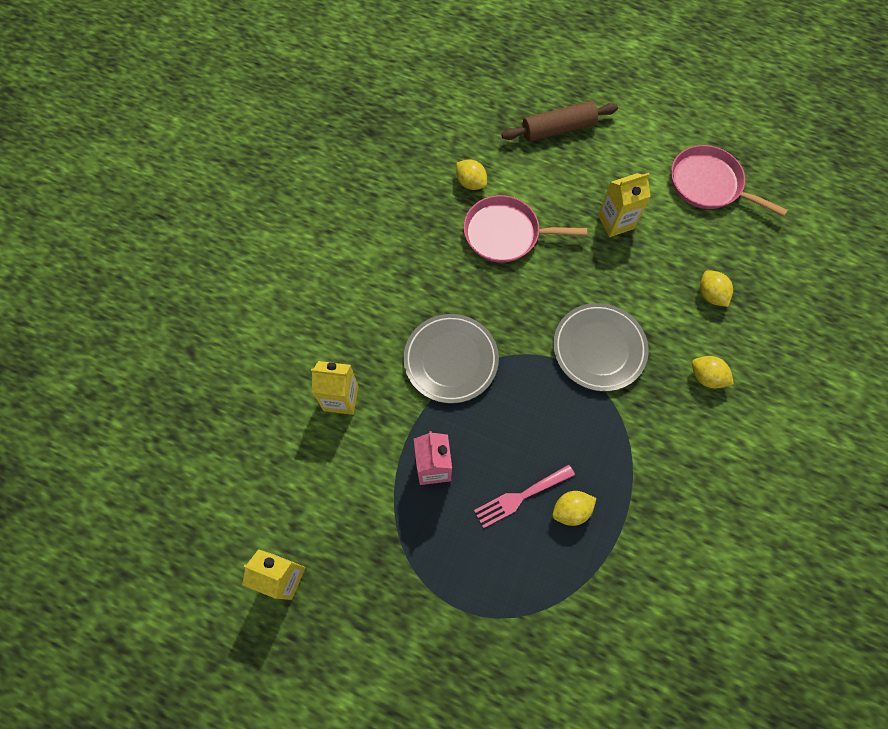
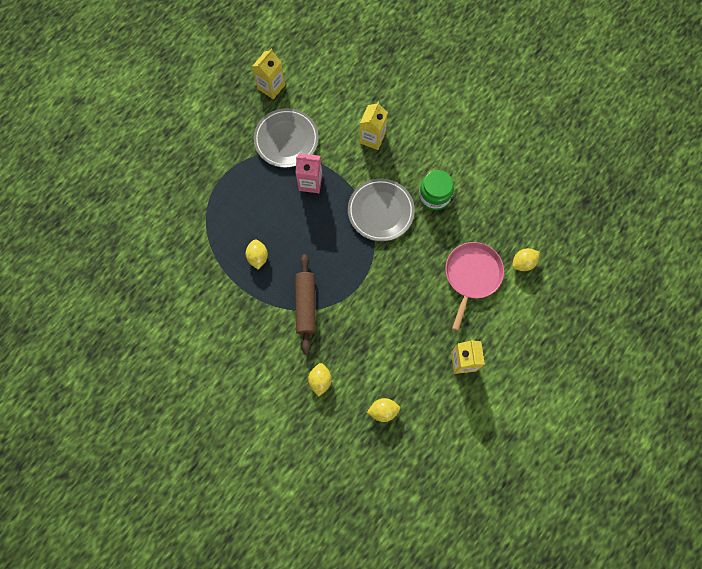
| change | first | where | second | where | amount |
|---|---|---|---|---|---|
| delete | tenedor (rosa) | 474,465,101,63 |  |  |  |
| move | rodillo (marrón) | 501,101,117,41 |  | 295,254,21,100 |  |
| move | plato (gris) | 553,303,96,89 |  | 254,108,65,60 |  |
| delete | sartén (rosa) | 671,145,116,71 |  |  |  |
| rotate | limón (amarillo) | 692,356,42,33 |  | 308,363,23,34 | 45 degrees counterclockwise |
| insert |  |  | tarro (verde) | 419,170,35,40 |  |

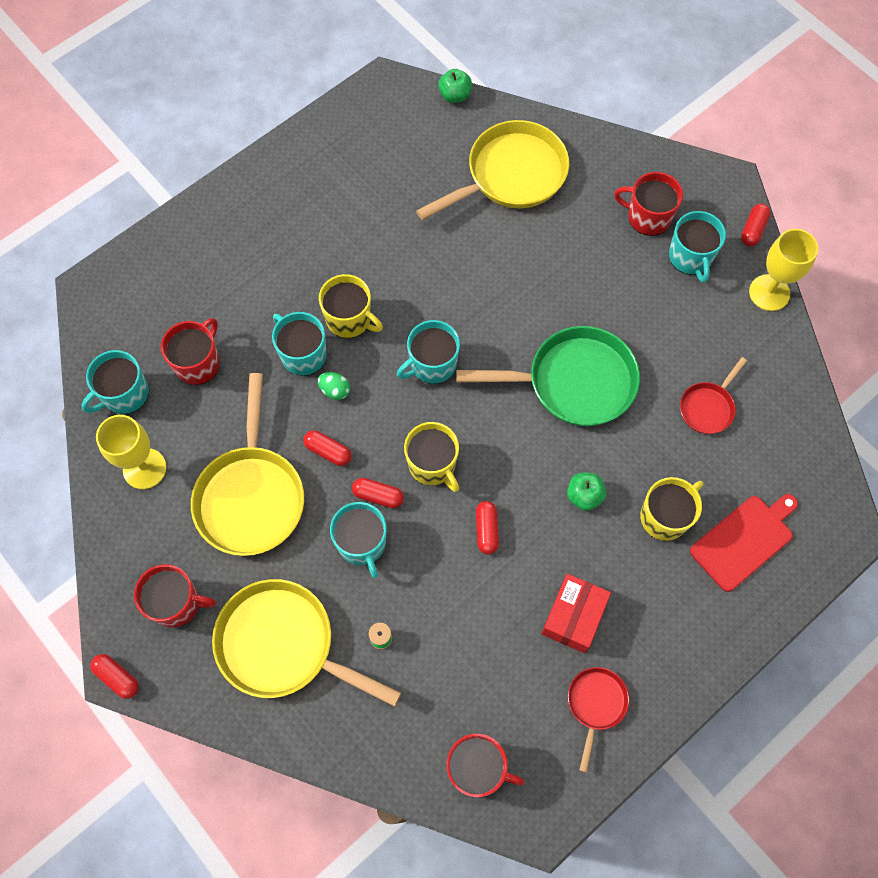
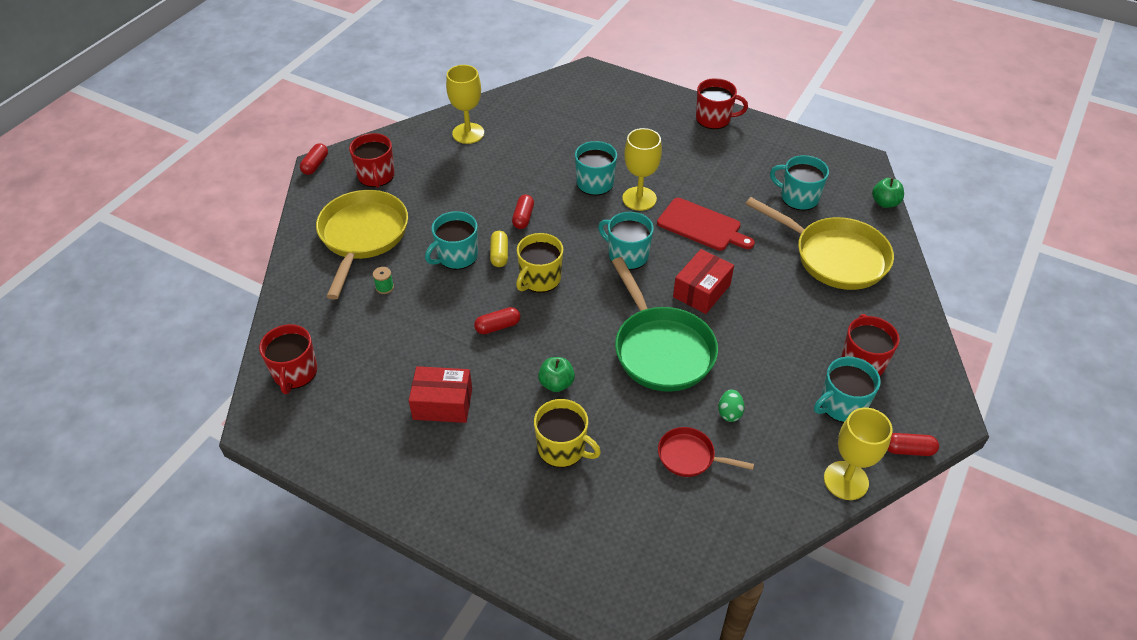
| change | first | where | second | where | amount |
|---|---|---|---|---|---|
| move | taza (turquesa) | 82,350,67,64 |  | 770,155,59,56 |  |
| move | taza (rojo) | 161,318,59,67 |  | 696,78,52,51 |  |
| delete | sartén (amarillo) | 191,373,113,183 |  |  |  |
| move | huevo (verde) | 318,372,32,28 |  | 718,390,26,32 |  |
| replace | taza (amarillo) | 319,274,64,64 | copa (amarillo) | 622,128,40,83 |  |
| recolor | cápsula (rojo) | 352,478,52,30 | cápsula (amarillo) | 490,231,18,36 |  |
| delete | sartén (rojo) | 568,667,61,106 |  |  |  |
| move | tabla de cortar (rojo) | 690,494,108,98 |  | 657,198,98,53 |  |
| insert |  |  | caja (rojo) | 673,249,61,65 |  |

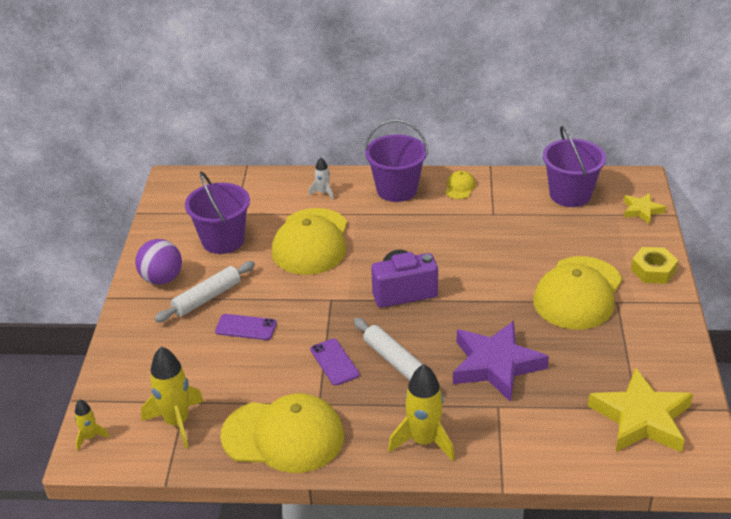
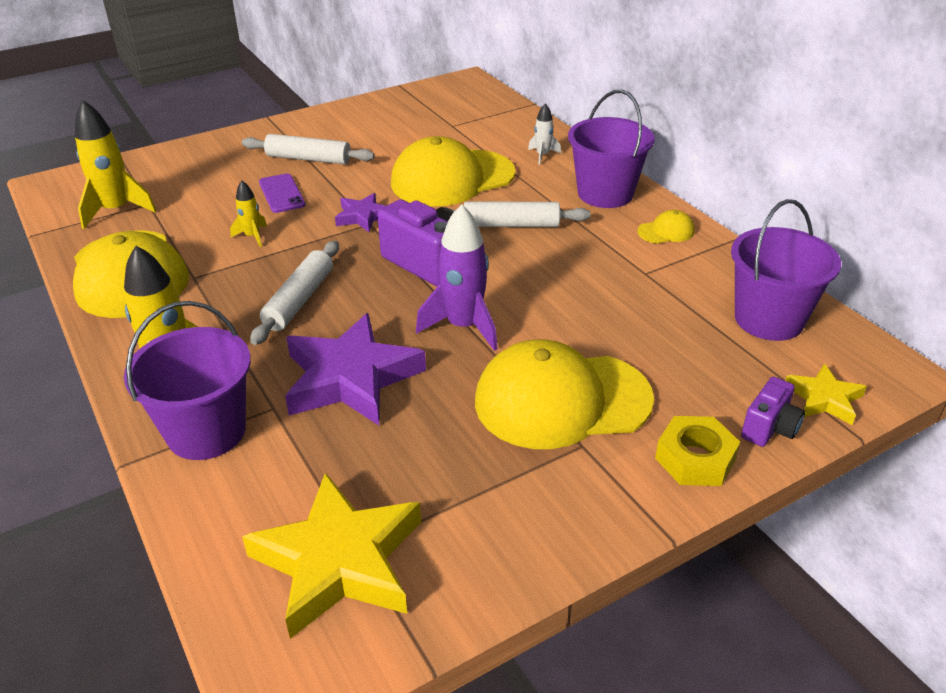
| change | first | where | second | where | amount |
|---|---|---|---|---|---|
| move | cohete (amarillo) | 75,399,35,51 |  | 230,181,37,66 |  |
| delete | pelota (morado) | 135,239,47,46 |  |  |  |
| move | balde (morado) | 185,172,65,82 |  | 124,301,127,159 |  |
| delete | móvil (morado) | 310,339,50,47 |  |  |  |
| insert |  |  | estrella (morado) | 335,193,51,39 |  |
| insert |  |  | cohete (morado) | 416,204,82,147 |  |
| insert |  |  | rodillo (blanco) | 451,202,140,25 |  |
| insert |  |  | cámara (morado) | 741,377,64,70 |  |

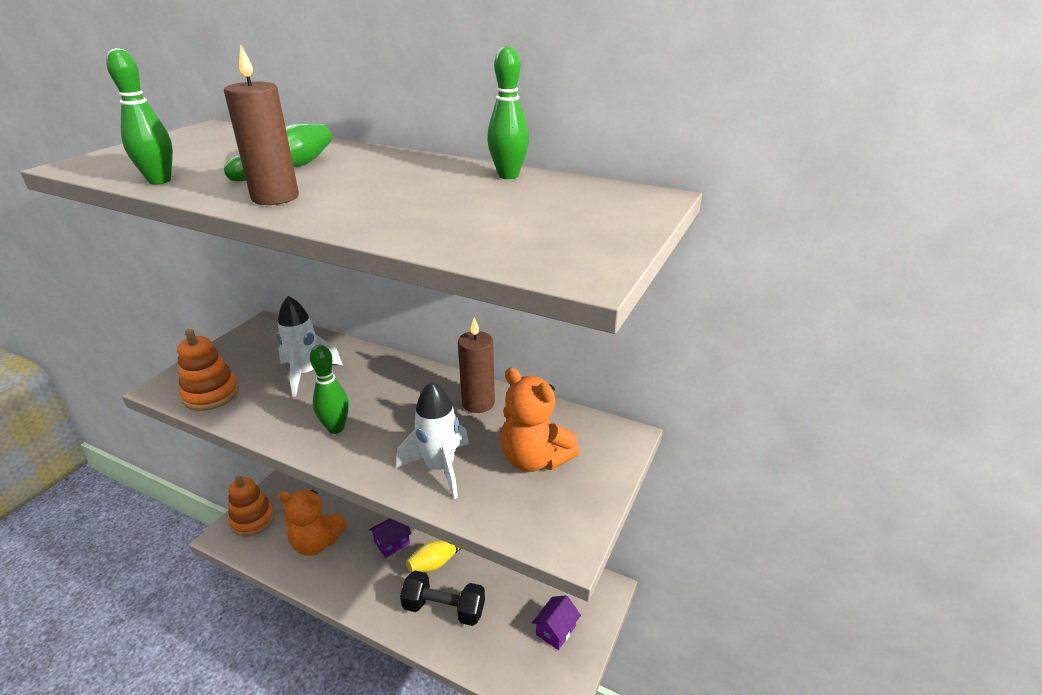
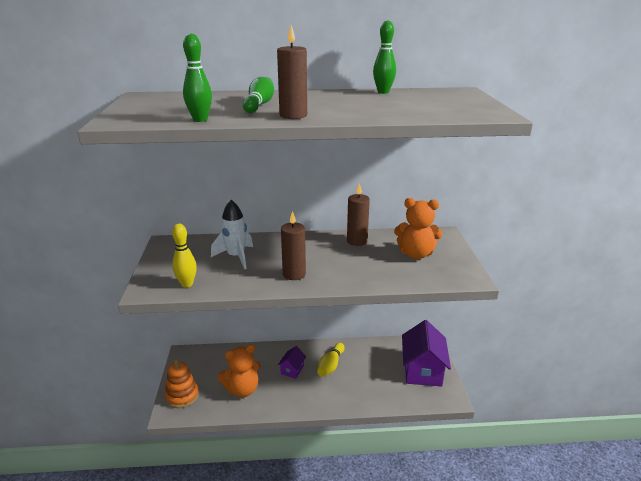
| change | first | where | second | where | amount |
|---|---|---|---|---|---|
| replace | juguete apilable (naranja) | 177,329,62,82 | bolo (amarillo) | 172,224,25,64 |  |
| replace | bolo (verde) | 310,345,39,89 | vela (marrón) | 281,211,25,69 |  |
| delete | cohete (blanco) | 396,381,73,118 |  |  |  |
| delete | mancuerna (negro) | 400,571,85,55 |  |  |  |
| resize | casa (morado) | 532,595,49,55 |  | 402,320,49,67 | x2.07 |

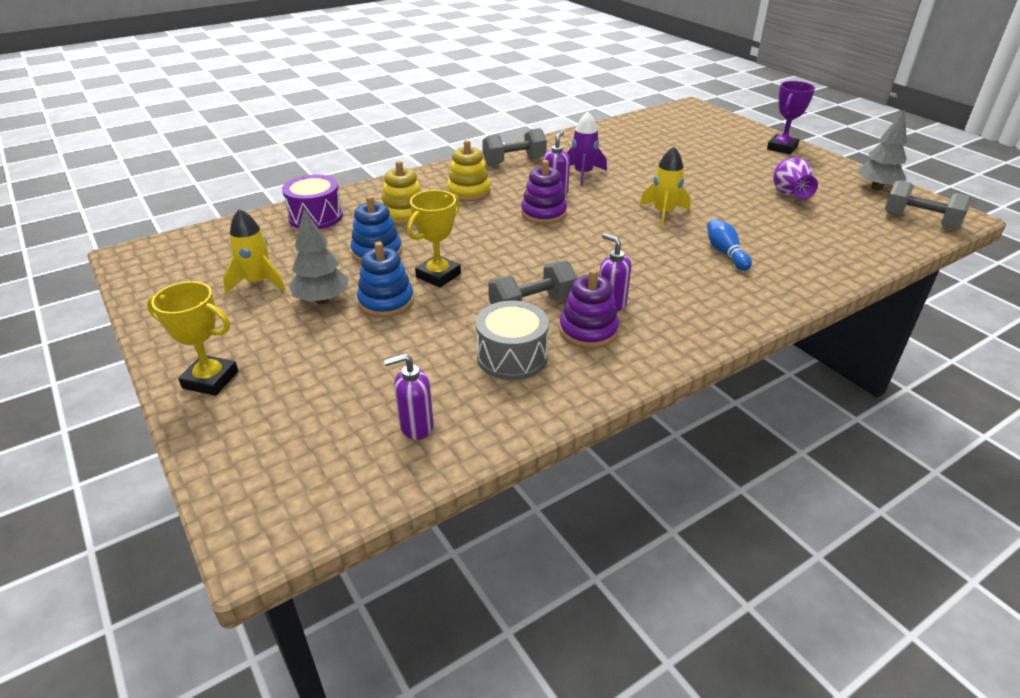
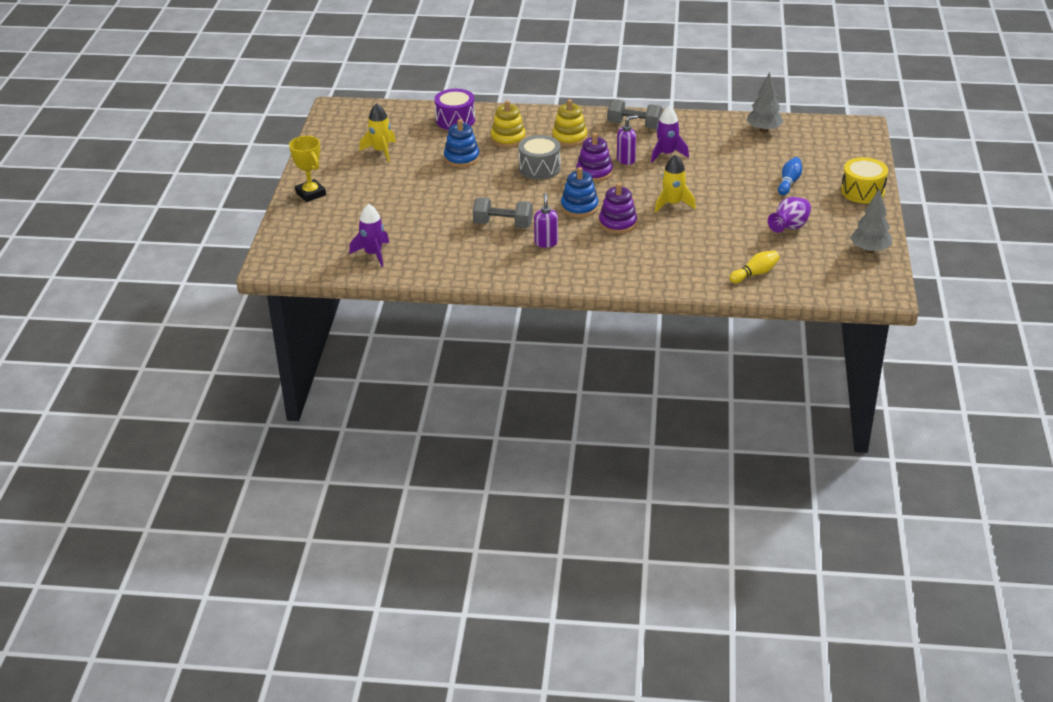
| change | first | where | second | where | amount |
|---|---|---|---|---|---|
| move | árbol (gris) | 289,209,60,95 |  | 747,72,37,60 |  |
| move | juguete apilable (azul) | 357,242,57,76 |  | 561,167,37,50 |  |
| replace | dispensador de jabón (morado) | 384,354,50,86 | cohete (morado) | 349,204,40,63 |  |
| delete | trofeo (amarillo) | 407,190,54,98 |  |  |  |
| move | tambor (gris) | 476,301,73,79 |  | 518,135,43,45 |  |
| move | juguete apilable (morado) | 559,269,60,80 |  | 599,183,38,51 |  |
| move | bolo (azul) | 707,219,45,52 |  | 778,157,24,38 |  |
| replace | trofeo (morado) | 767,81,48,73 | tambor (amarillo) | 841,157,47,47 |  |
| delete | mancuerna (gris) | 885,180,87,49 |  |  |  |
| insert |  |  | bolo (amarillo) | 729,250,51,33 |  |

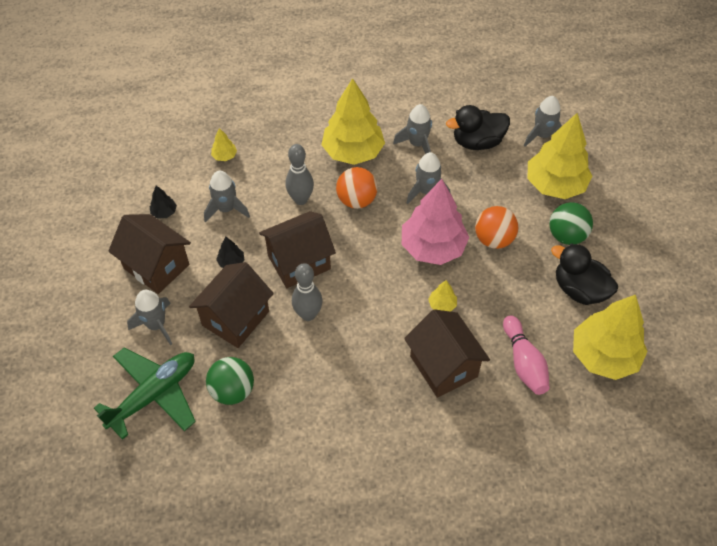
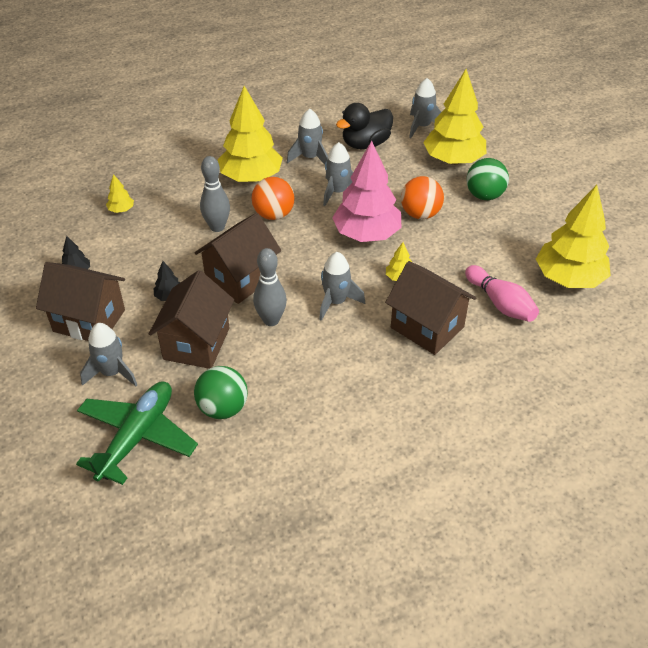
| change | first | where | second | where | amount |
|---|---|---|---|---|---|
| move | cohete (gris) | 204,171,46,52 |  | 319,252,46,69 |  |
| delete | pato (negro) | 551,243,67,62 |  |  |  |

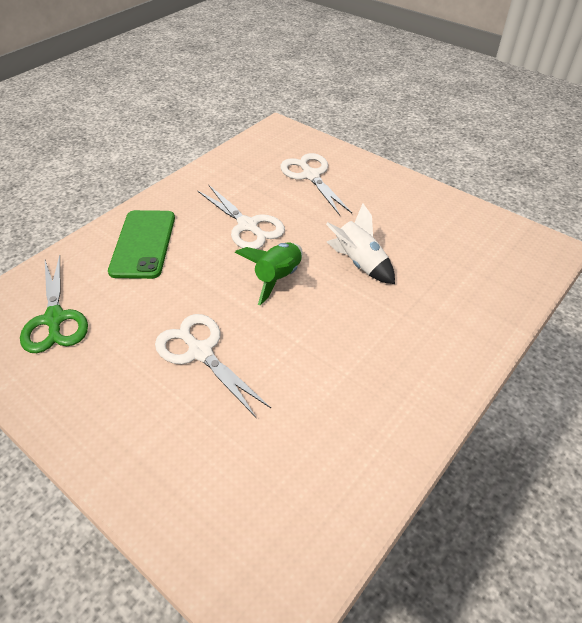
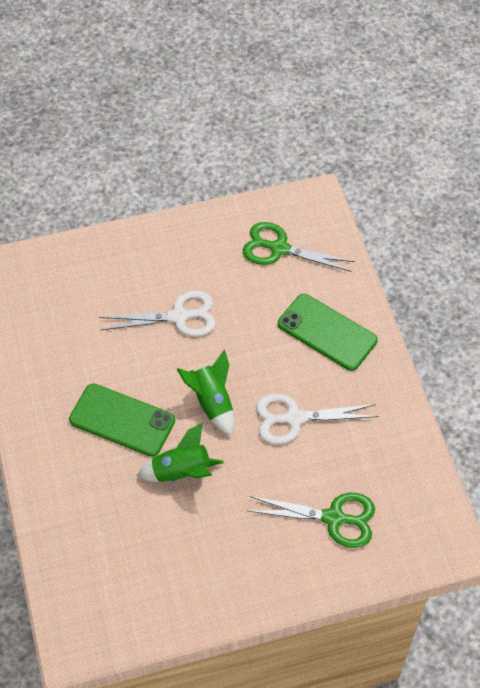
| change | first | where | second | where | amount |
|---|---|---|---|---|---|
| recolor | tijeras (blanco) | 281,153,71,63 | tijeras (verde) | 248,493,127,55 |  |
| recolor | cohete (blanco) | 326,203,69,81 | cohete (verde) | 137,423,87,59 |  |
| insert |  |  | móvil (verde) | 69,383,106,74 |  |

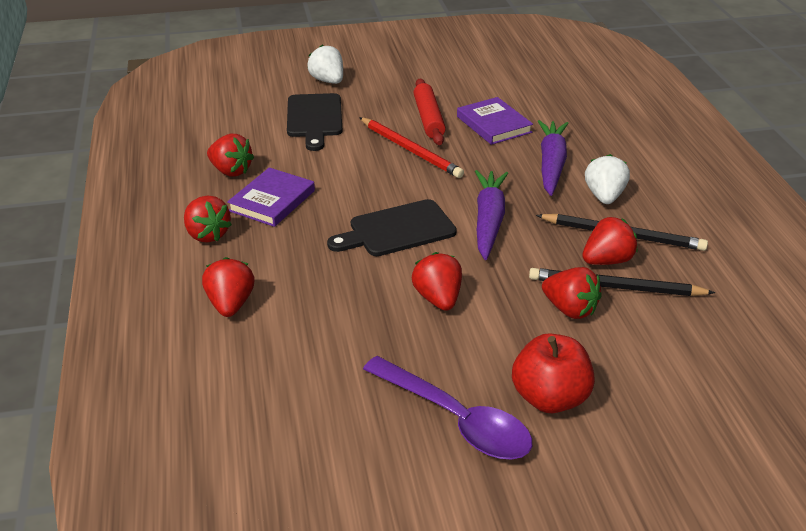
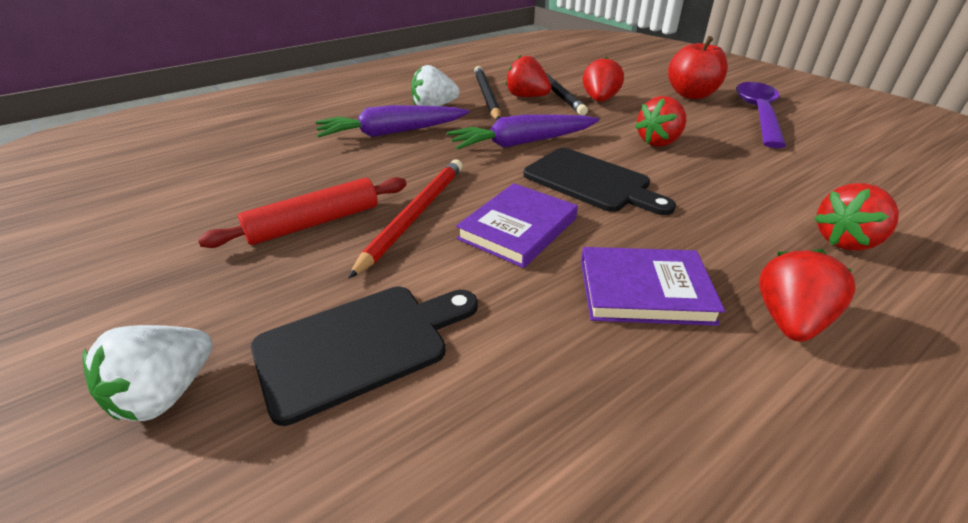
| change | first | where | second | where | amount |
|---|---|---|---|---|---|
| delete | fresa (rojo) | 207,134,47,43 |  |  |  |
| move | libro (morado) | 457,97,76,48 |  | 456,183,122,85 |  |

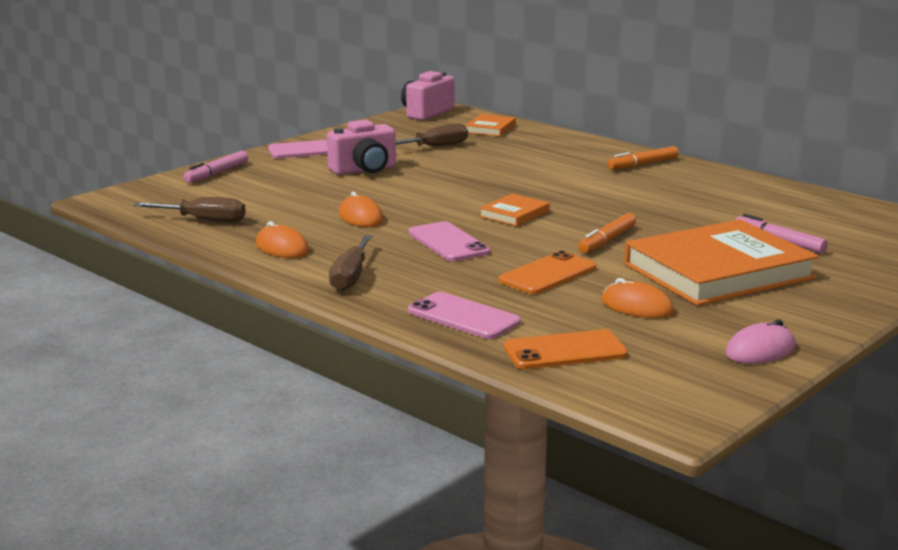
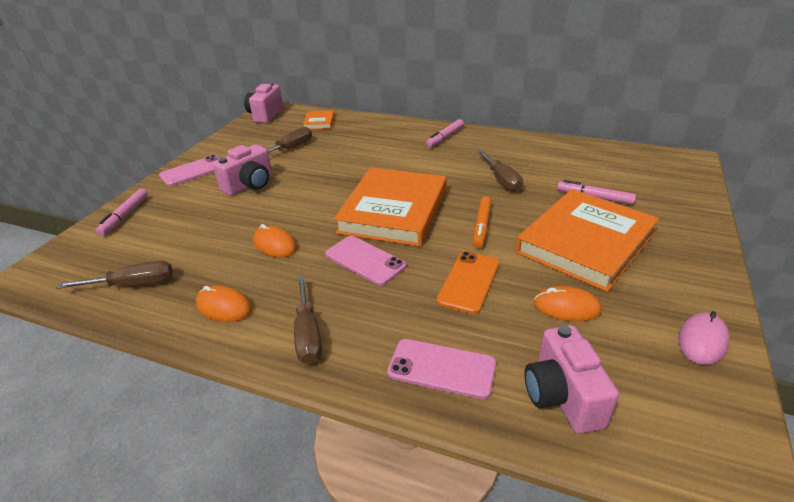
| change | first | where | second | where | amount |
|---|---|---|---|---|---|
| resize | libro (naranja) | 479,194,71,32 |  | 334,167,113,80 | x2.30 |
| replace | móvil (naranja) | 504,329,124,40 | cámara (rosa) | 524,325,95,109 |  |
| recolor | rotulador (naranja) | 607,146,72,24 | rotulador (rosa) | 426,119,38,28 |  |
| insert |  |  | destornillador (marrón) | 477,150,46,42 |  |

